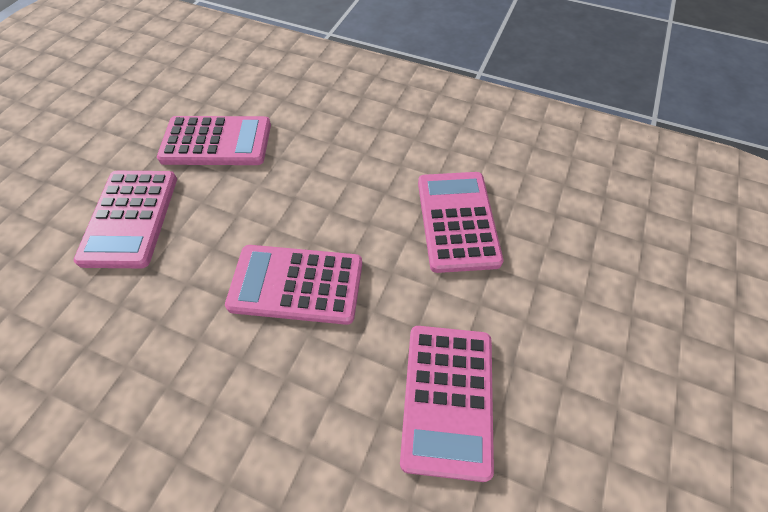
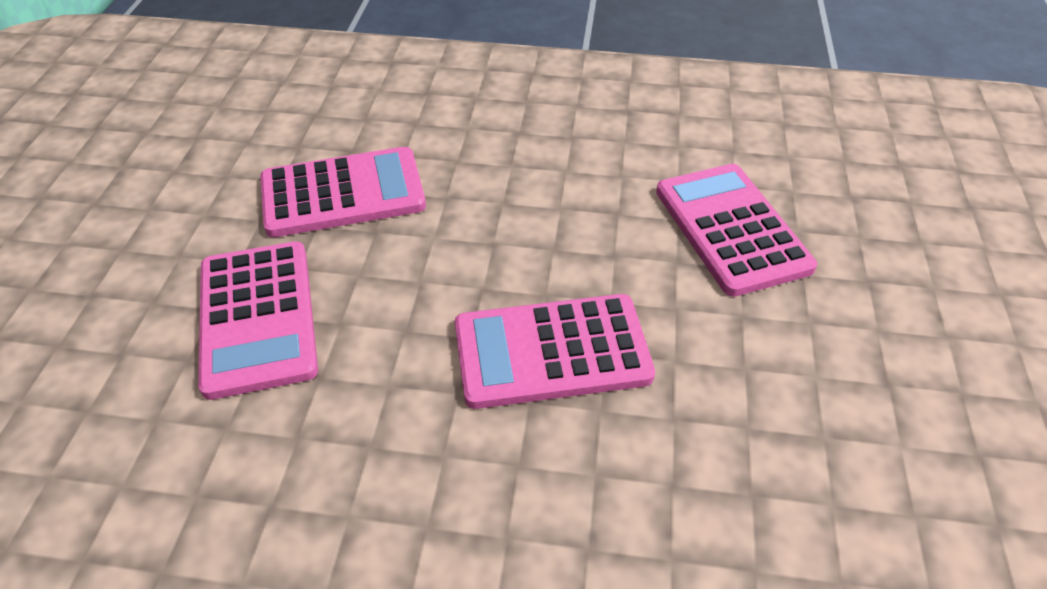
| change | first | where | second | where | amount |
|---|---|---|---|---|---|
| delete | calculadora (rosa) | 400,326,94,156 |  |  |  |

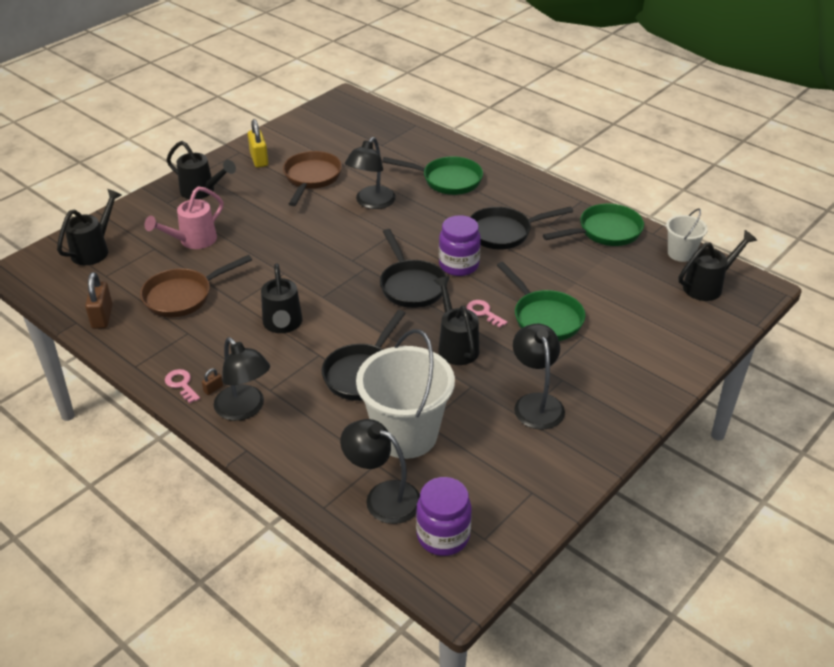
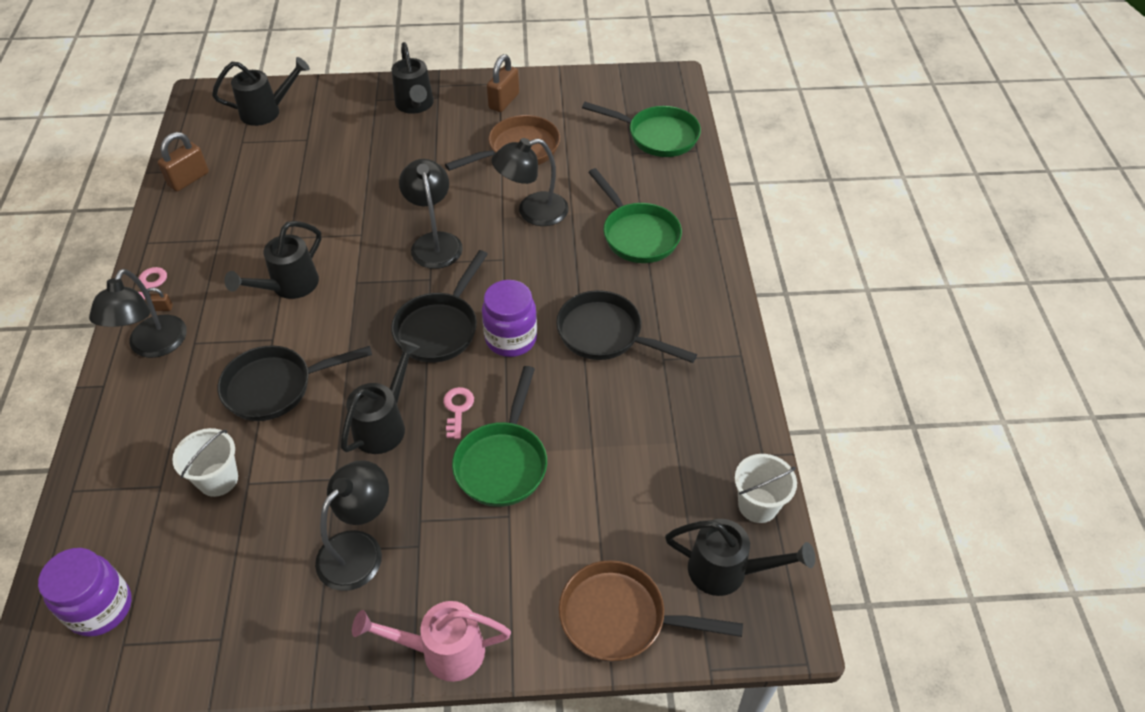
| change | first | where | second | where | amount |
|---|---|---|---|---|---|
| move | sartén (marrón) | 140,255,112,62 |  | 559,560,184,102 |  |
| move | regadera (rosa) | 144,186,80,63 |  | 352,601,159,81 |  |
| recolor | candado (amarillo) | 248,119,20,49 | candado (marrón) | 487,54,32,58 |  |
| move | lámpara (negro) | 340,419,80,105 |  | 399,159,64,110 |  |
| resize | balde (blanco) | 356,329,99,130 |  | 172,428,66,69 | x0.52 |
| move | sartén (verde) | 543,204,101,42 |  | 582,102,119,55 |  |

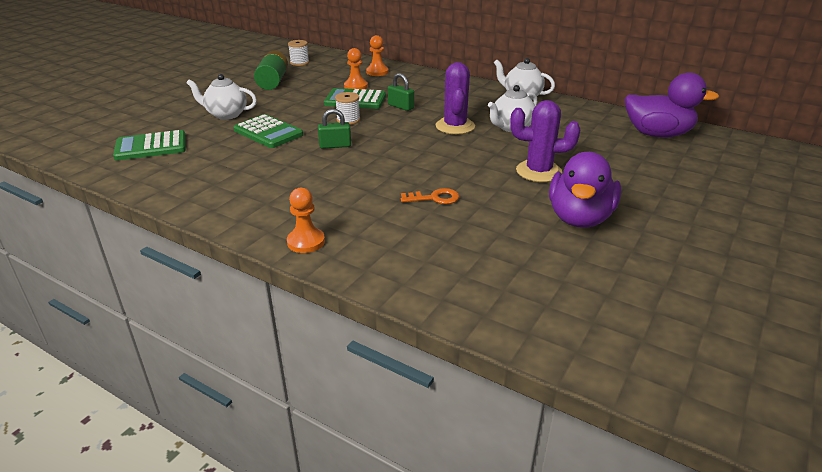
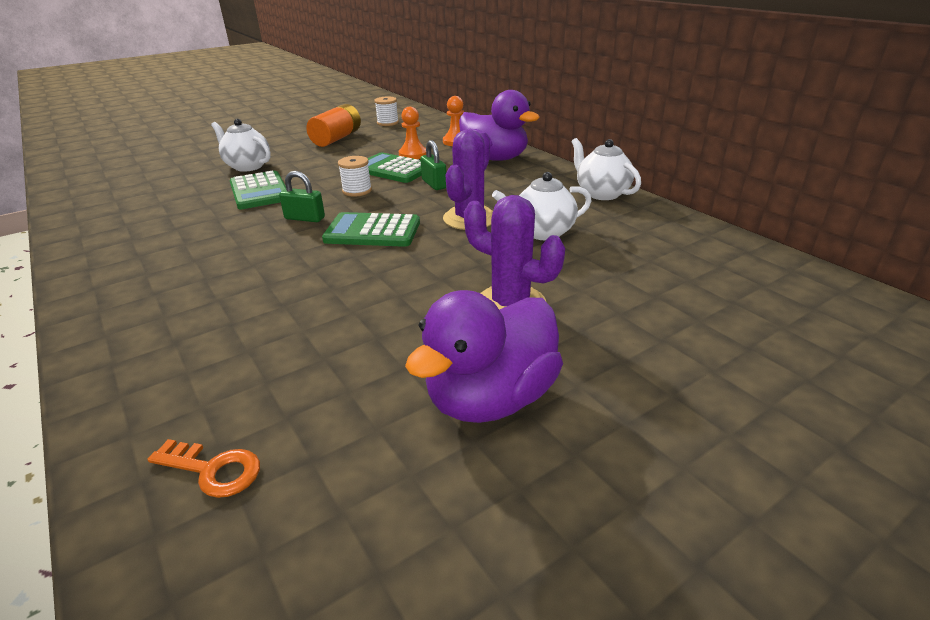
| change | first | where | second | where | amount |
|---|---|---|---|---|---|
| move | calculadora (verde) | 113,130,73,31 |  | 322,212,98,35 |  |
| recolor | pila (verde) | 254,50,34,40 | pila (naranja) | 306,104,55,43 |  |
| delete | peón (naranja) | 287,188,38,65 |  |  |  |
| move | llave (naranja) | 401,188,58,16 |  | 147,439,113,59 |  |
| move | pato (morado) | 625,72,94,66 |  | 459,90,81,71 |  |

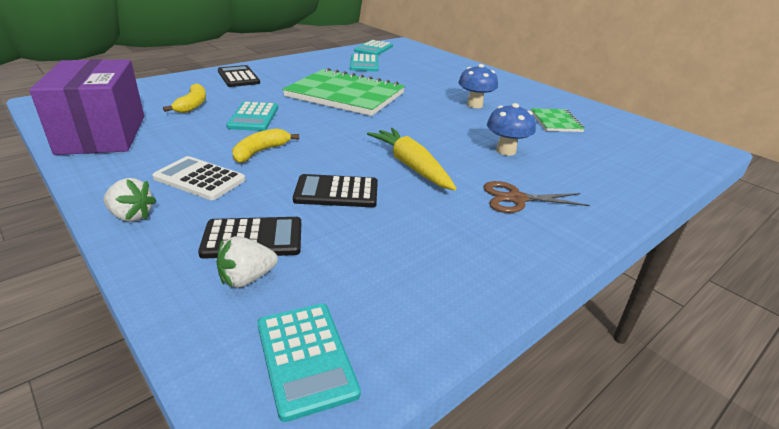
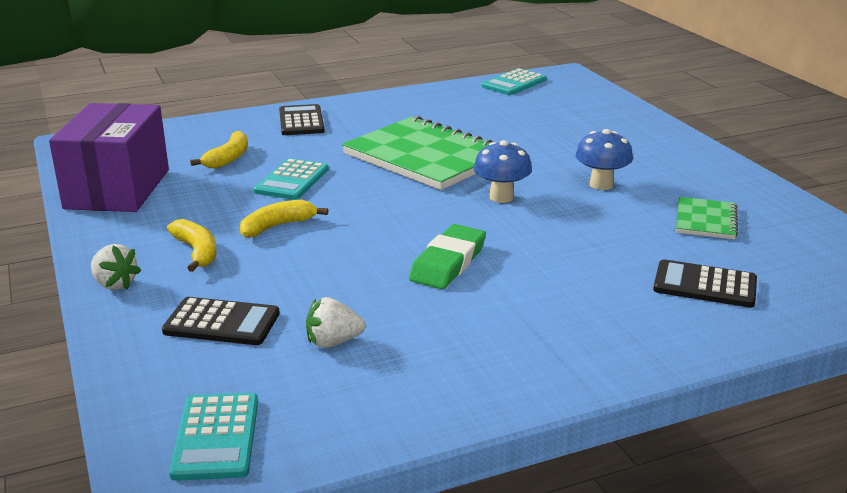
| change | first | where | second | where | amount |
|---|---|---|---|---|---|
| replace | calculadora (blanco) | 152,156,93,44 | plátano (amarillo) | 167,219,50,53 |  |
| move | fresa (blanco) | 217,236,61,52 |  | 306,297,59,51 |  |
| move | calculadora (negro) | 293,174,85,33 |  | 653,259,104,49 |  |
| delete | calculadora (turquesa) | 350,54,29,18 |  |  |  |
| replace | zanahoria (amarillo) | 367,128,90,62 | goma de borrar (verde) | 409,224,77,65 |  |
| delete | tijeras (marrón) | 483,181,107,32 |  |  |  |
| move | seta (azul) | 487,103,49,53 |  | 474,140,58,63 |  |

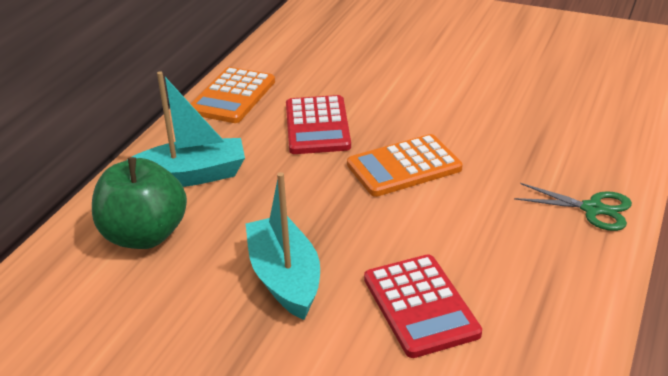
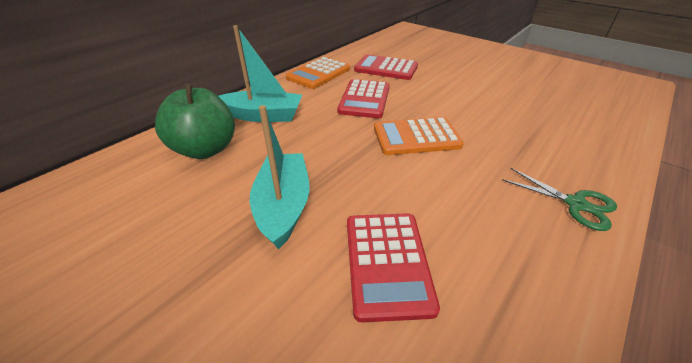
| change | first | where | second | where | amount |
|---|---|---|---|---|---|
| insert |  |  | calculadora (rojo) | 354,54,64,26 |  |

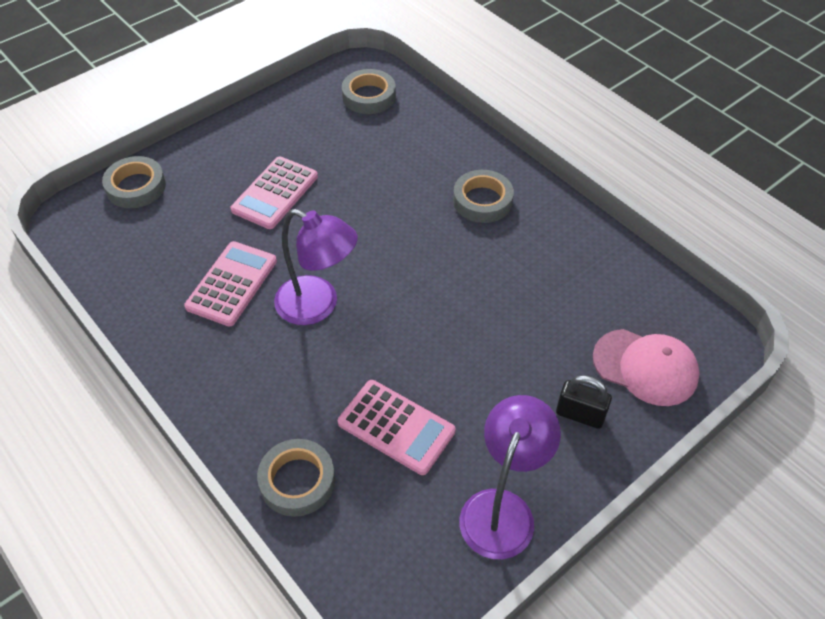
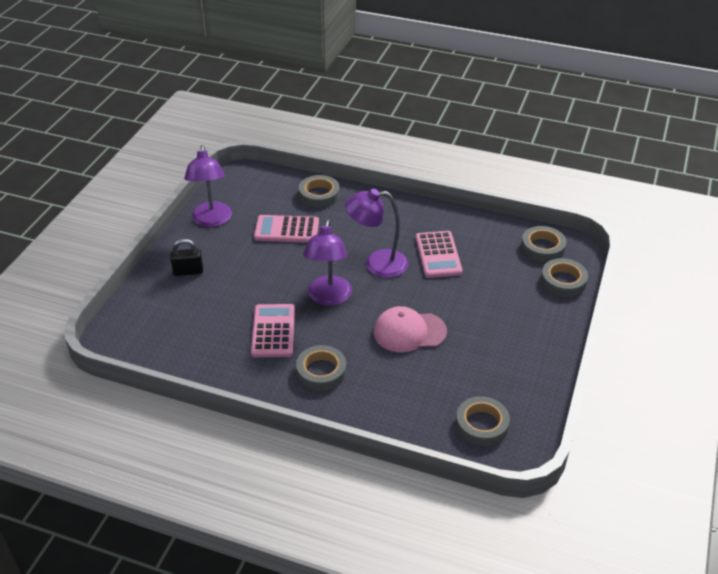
| change | first | where | second | where | amount |
|---|---|---|---|---|---|
| move | calculadora (rosa) | 231,156,87,73 |  | 251,304,44,53 |  |
| move | gorra (rosa) | 593,329,107,77 |  | 374,306,73,47 |  |
| insert |  |  | lámpara (morado) | 303,219,49,87 |  |
| insert |  |  | cinta adhesiva (gris) | 521,226,45,36 |  |

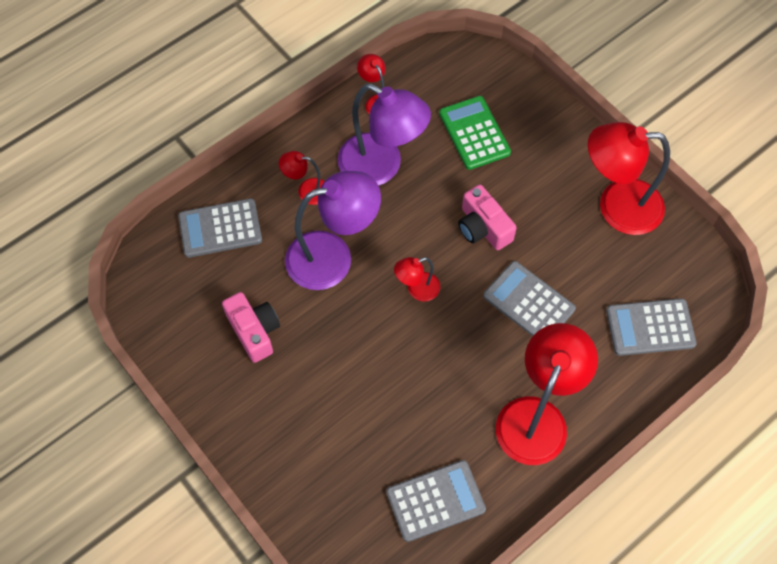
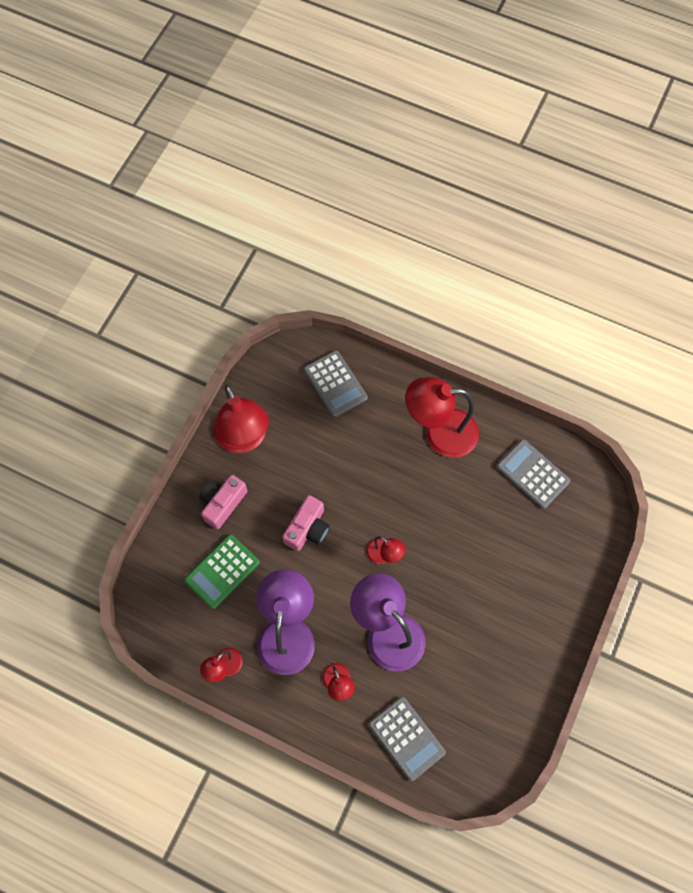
| change | first | where | second | where | amount |
|---|---|---|---|---|---|
| move | cámara (rosa) | 222,292,58,71 |  | 199,475,48,54 |  |
| delete | calculadora (gris) | 483,261,93,75 |  |  |  |

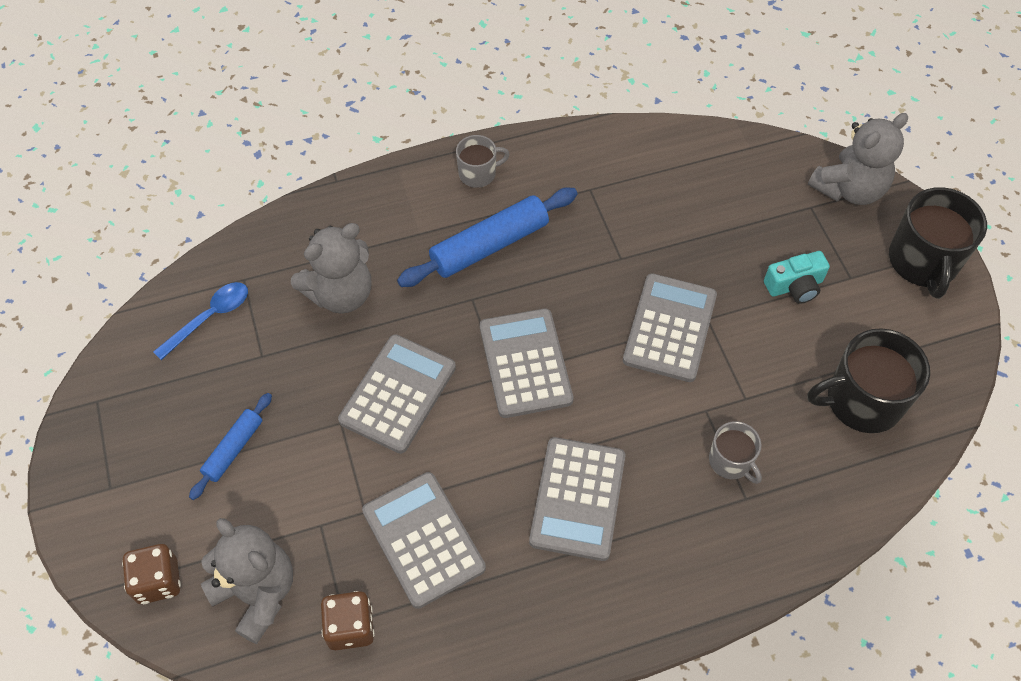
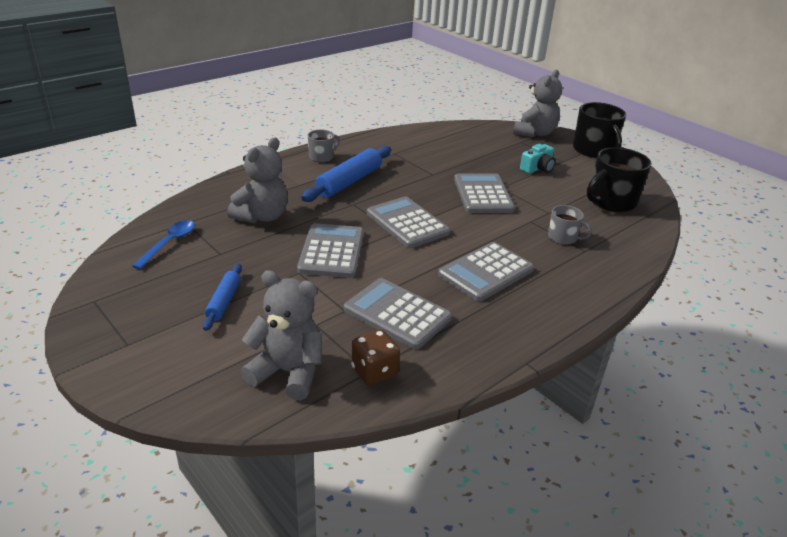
| change | first | where | second | where | amount |
|---|---|---|---|---|---|
| delete | dado (marrón) | 122,544,59,60 |  |  |  |
| rotate | calculadora (gris) | 529,437,96,124 |  | 438,242,96,59 | 60 degrees clockwise |

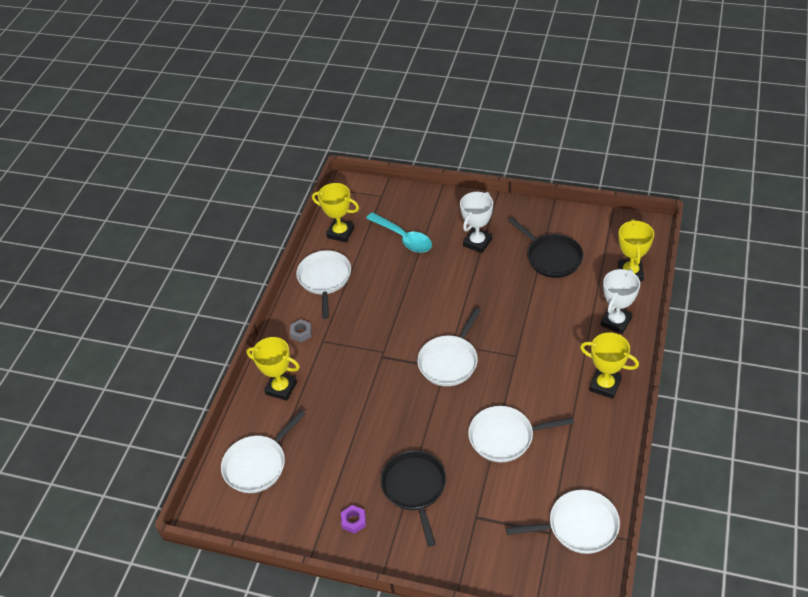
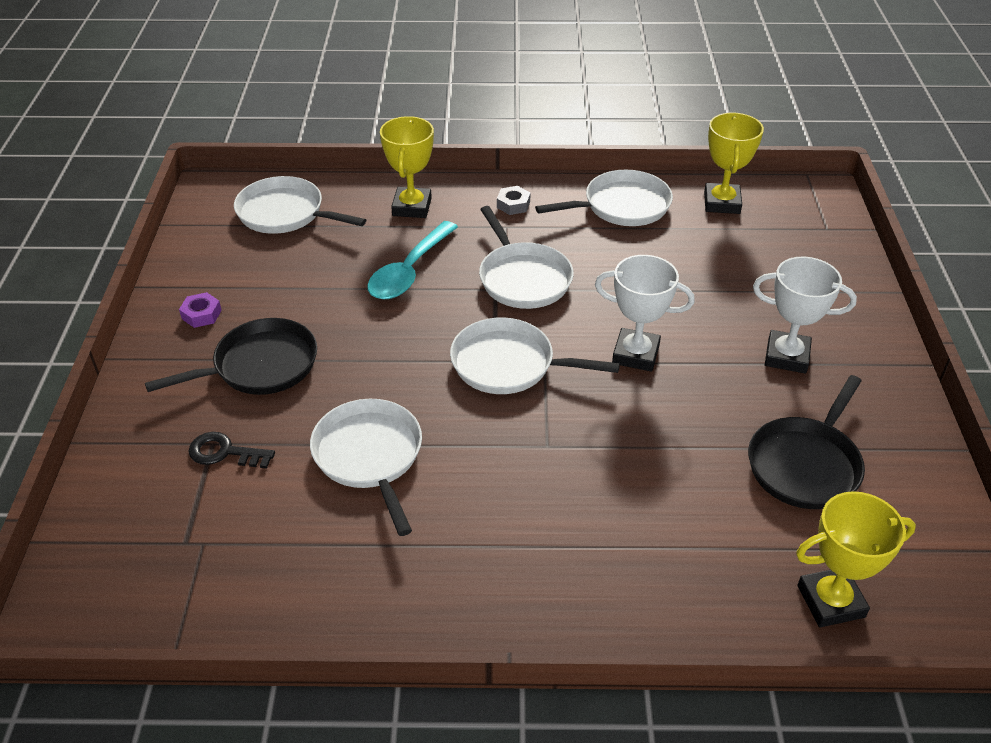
| change | first | where | second | where | amount |
|---|---|---|---|---|---|
| move | cuchara (turquesa) | 366,212,66,41 |  | 367,221,91,78 |  |
| move | sartén (blanco) | 506,490,114,64 |  | 479,206,95,103 |  |
| delete | trofeo (amarillo) | 580,332,59,67 |  |  |  |
| move | trofeo (blanco) | 601,269,39,65 |  | 595,255,100,117 |  |
| insert |  |  | llave (negro) | 188,432,87,37 |  |

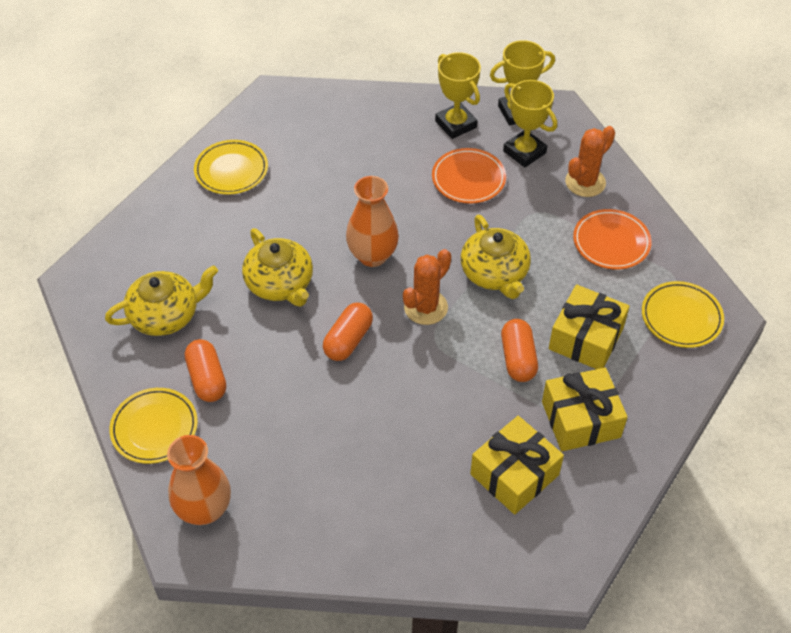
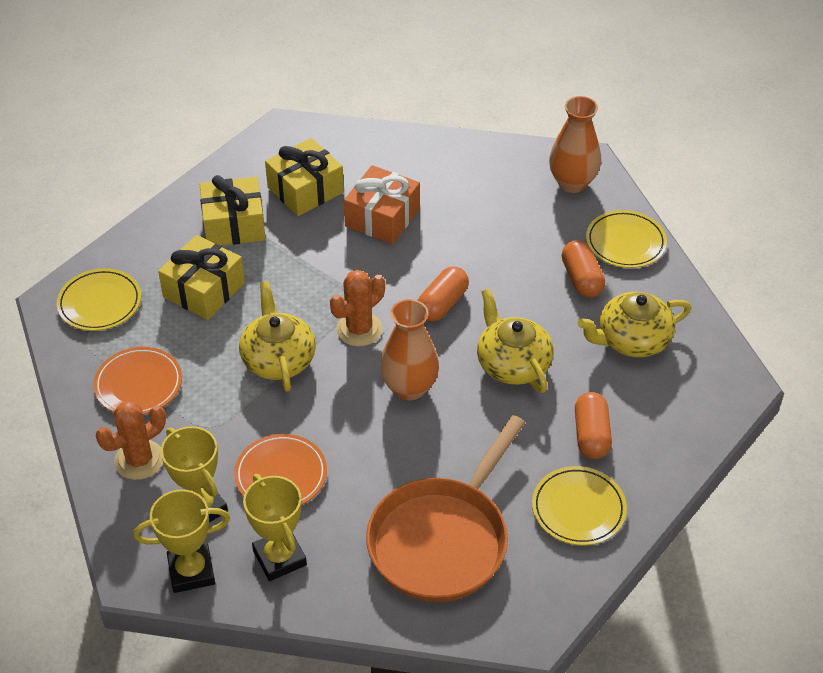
| change | first | where | second | where | amount |
|---|---|---|---|---|---|
| move | cápsula (naranja) | 501,319,37,63 |  | 575,392,37,67 |  |
| insert |  |  | regalo (naranja) | 344,165,76,79 |  |
| insert |  |  | sartén (naranja) | 366,415,159,187 |  |

